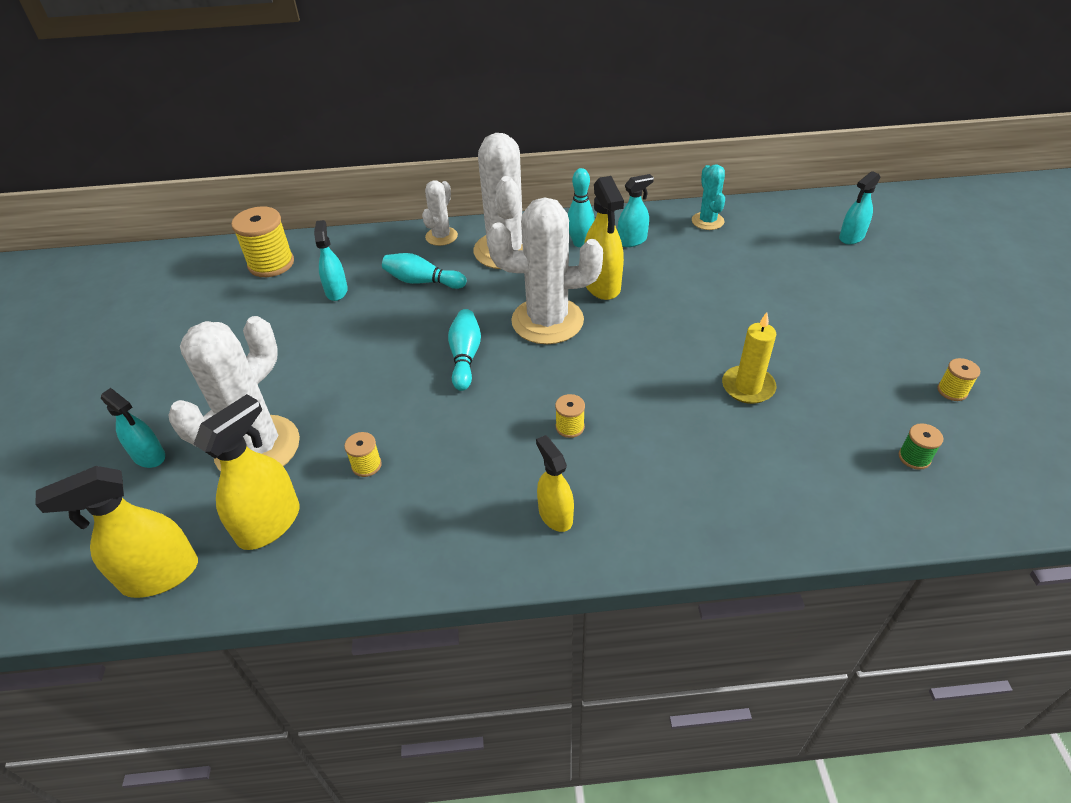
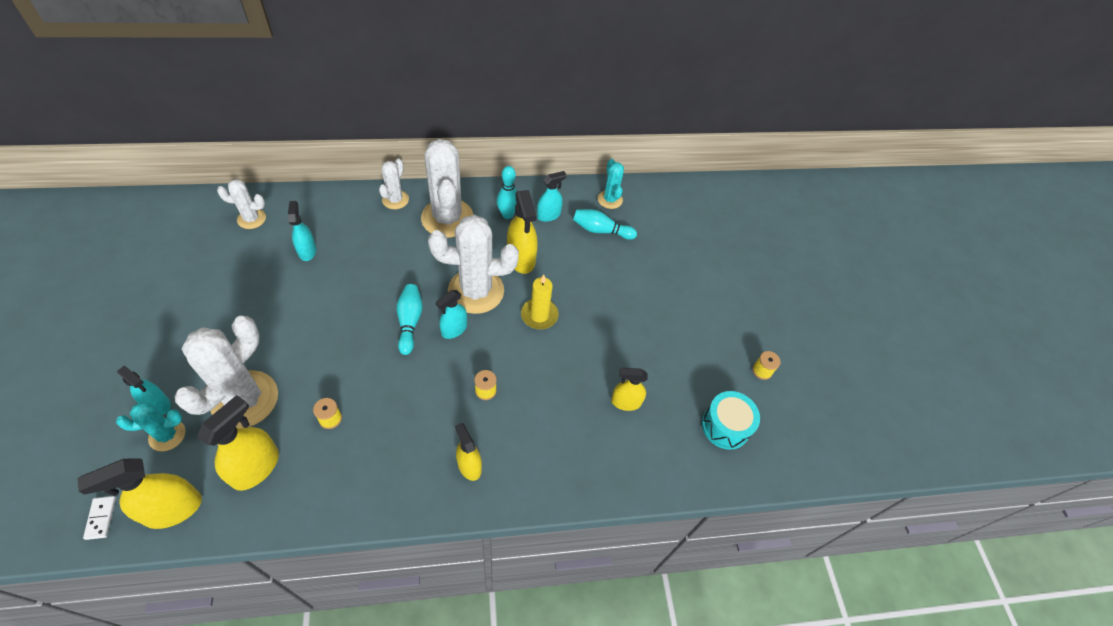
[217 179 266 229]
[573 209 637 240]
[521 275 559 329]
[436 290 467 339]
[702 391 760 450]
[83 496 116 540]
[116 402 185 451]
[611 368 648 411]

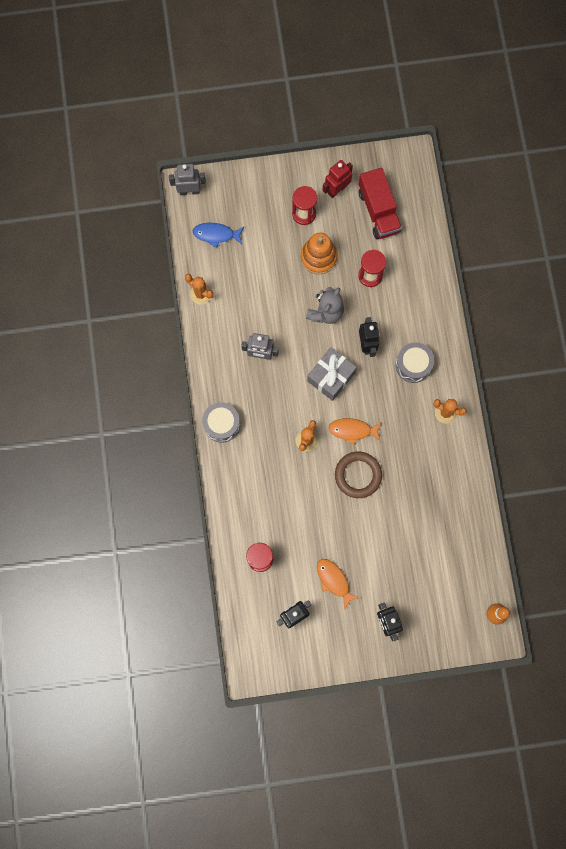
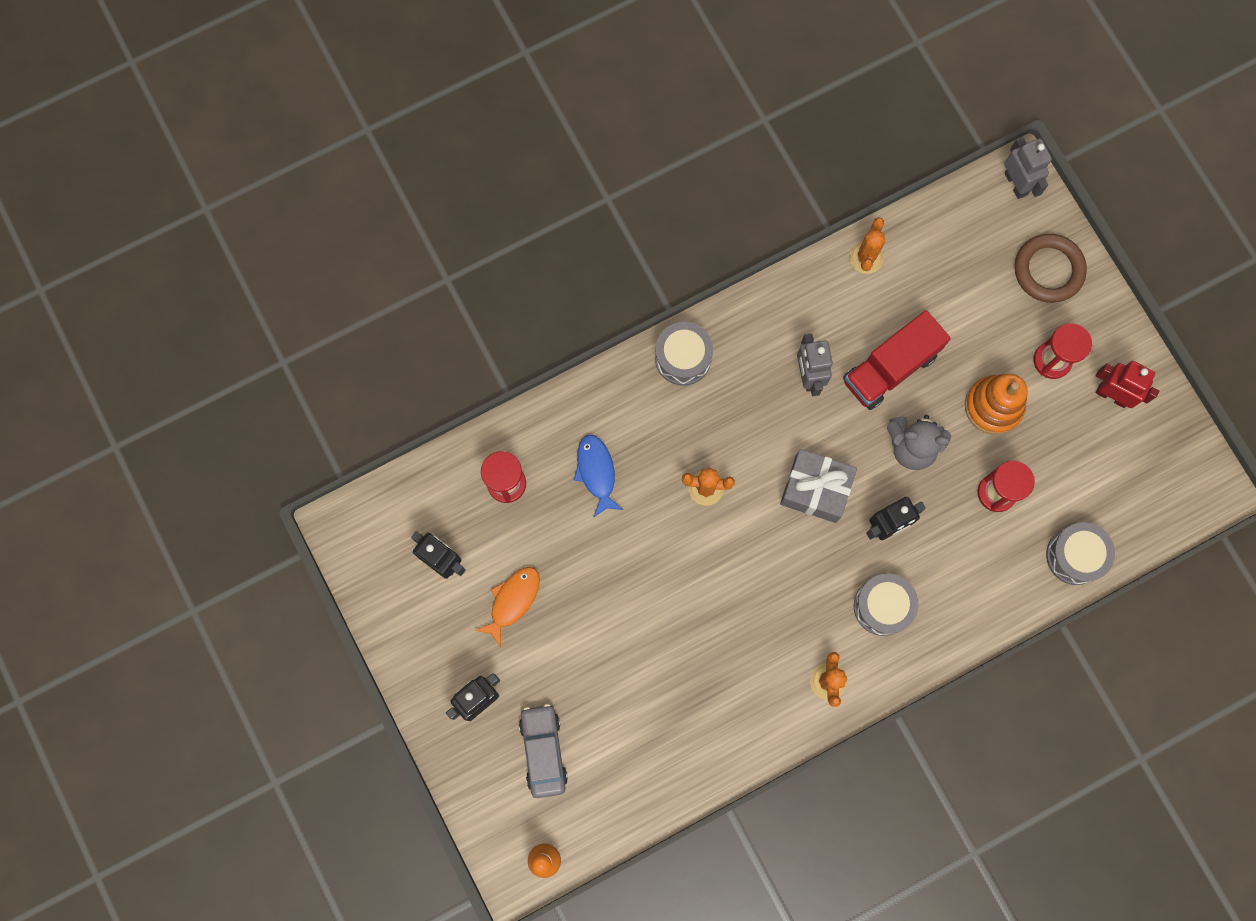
[574 435 623 518]
[328 418 381 445] (first image)
[1015 234 1087 303]
[843 310 951 410]
[519 704 568 798]
[1046 522 1115 585]

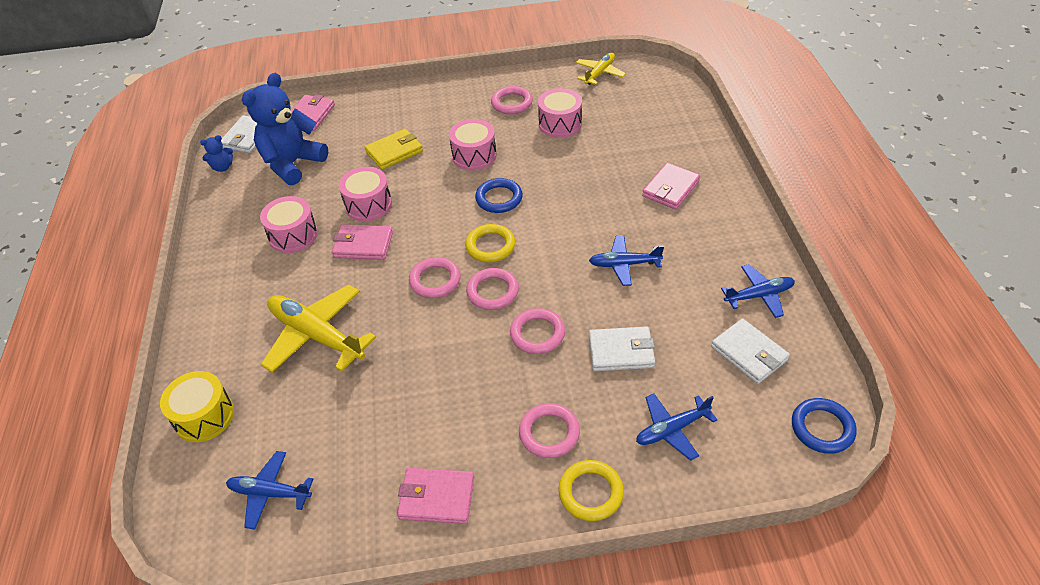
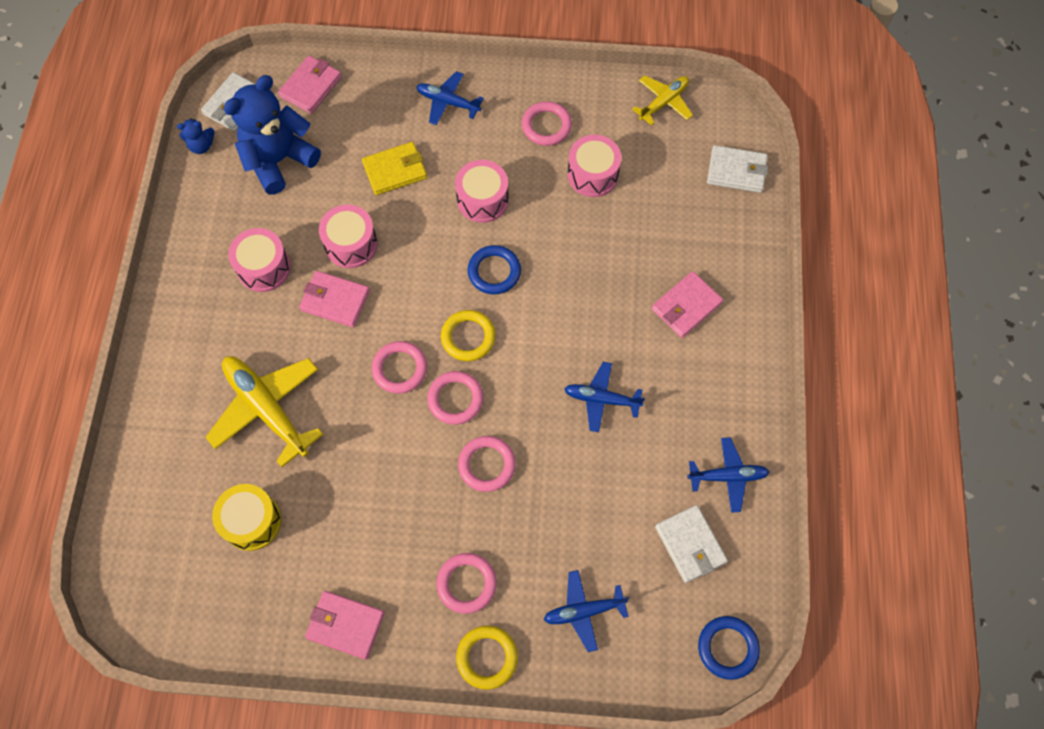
[212 484 281 551]
[416 71 484 125]
[707 145 768 193]

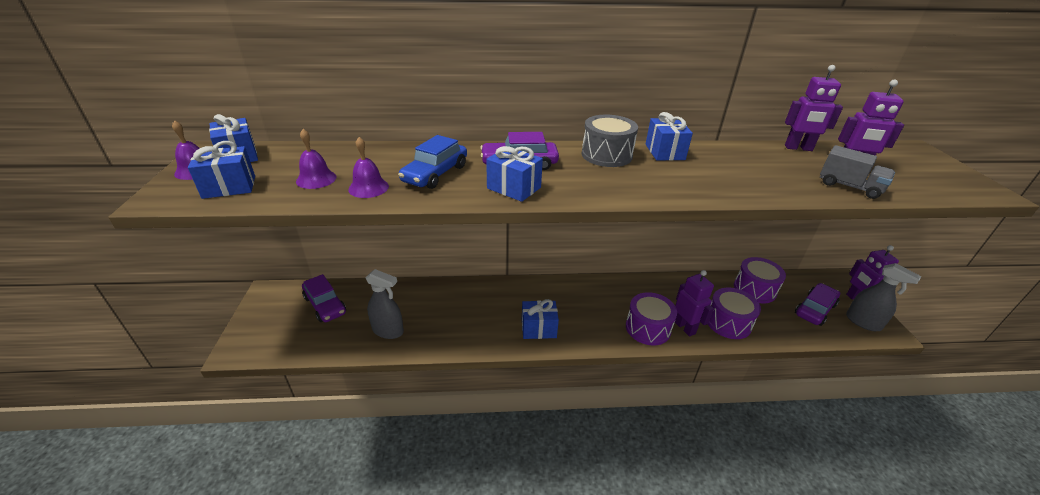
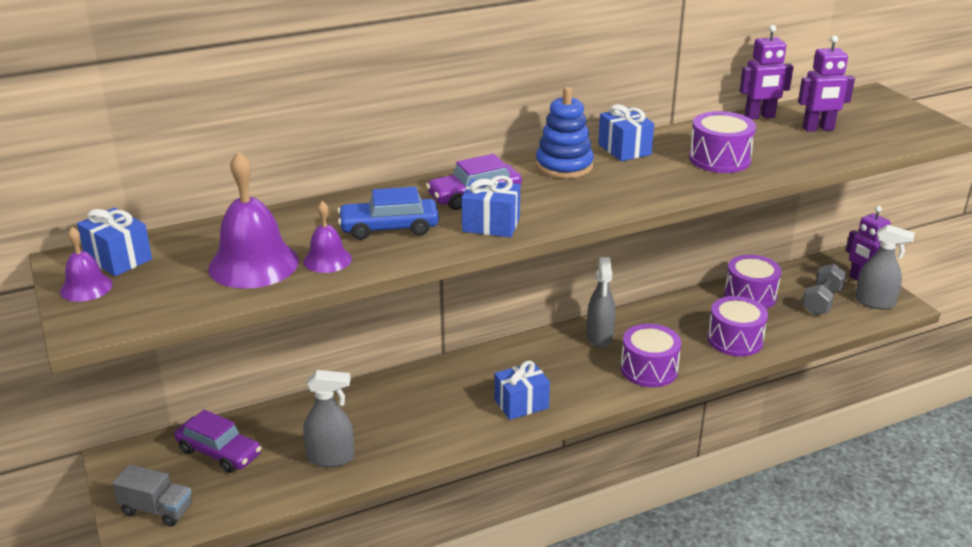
[188 141 255 199] (first image)
[208 151 299 288]
[338 187 439 240]
[536 87 594 179]
[675 270 714 337] (first image)
[802 264 847 315]
[112 464 192 527]
[587 257 615 348]
[689 111 756 173]

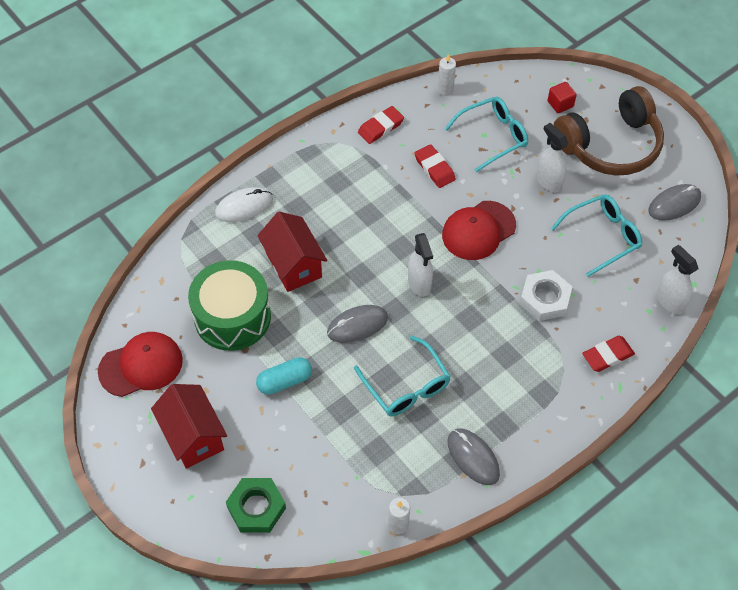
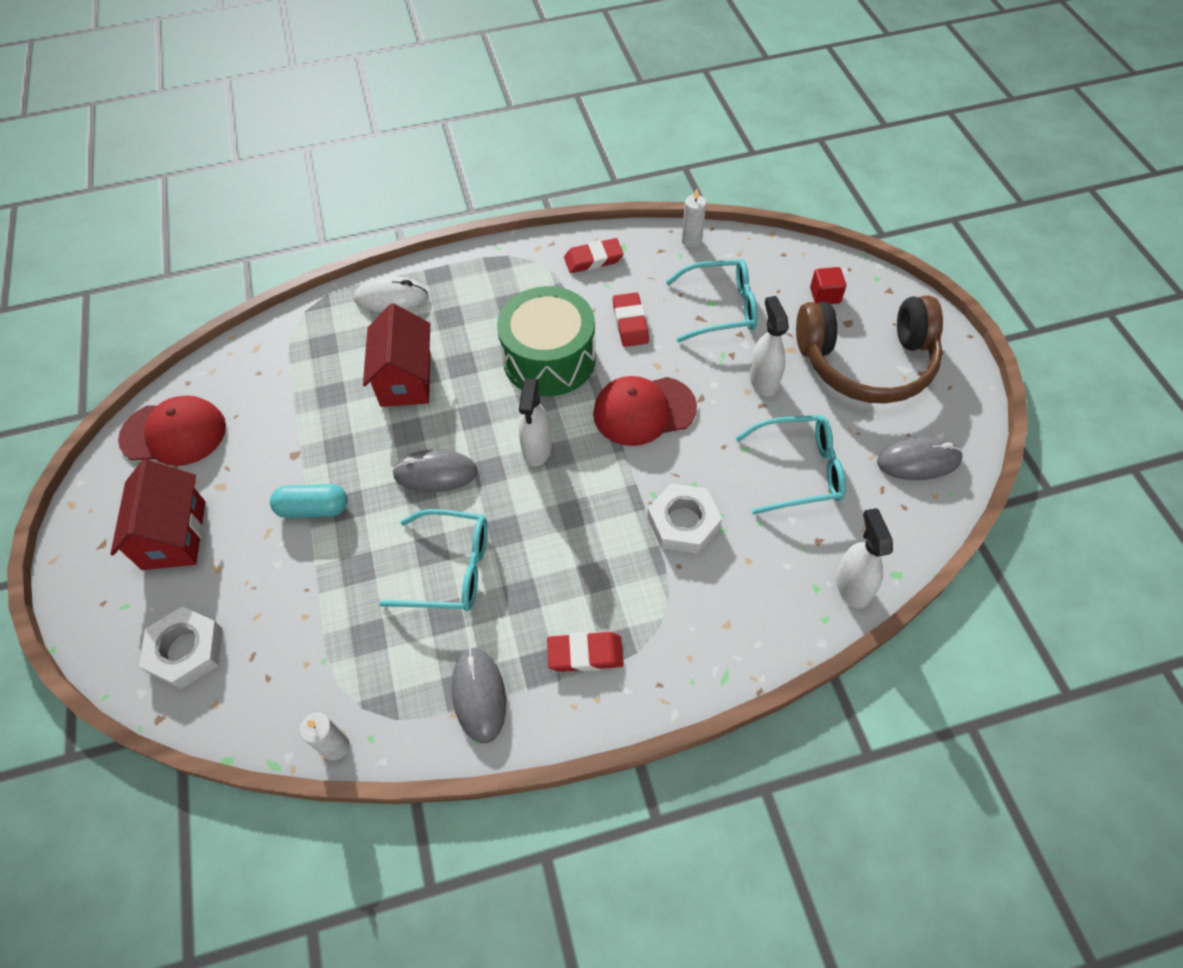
[497 286 596 396]
[139 607 223 689]
[379 509 488 611]
[547 632 624 672]

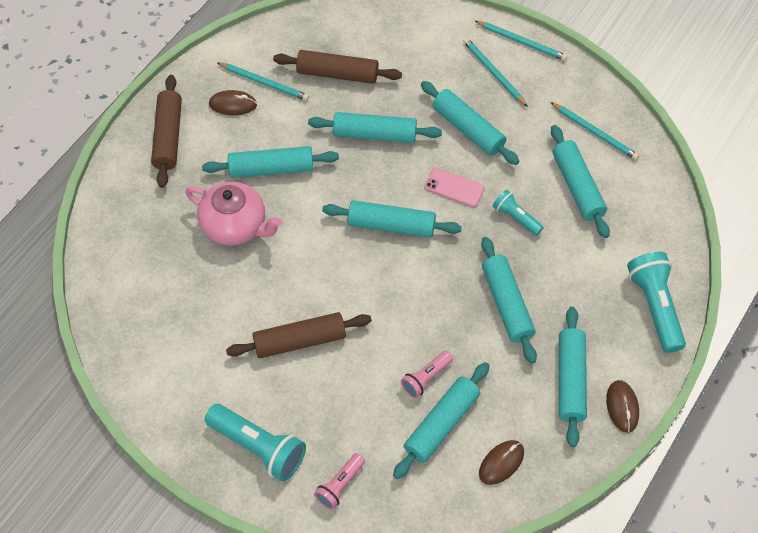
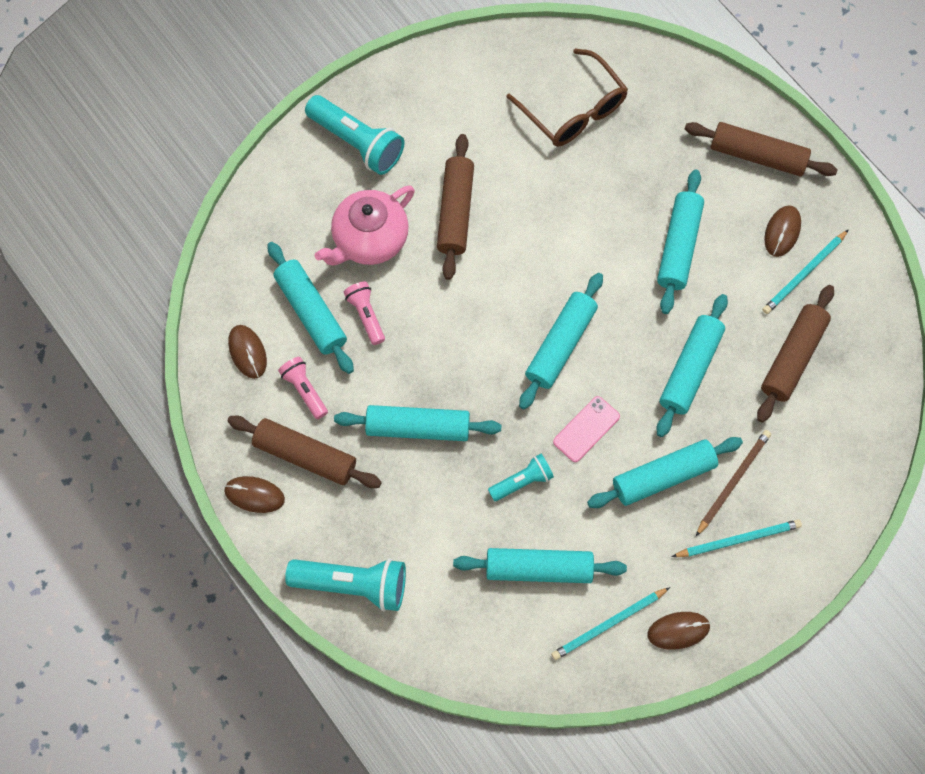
[315 185 415 265]
[305 95 405 175]
[278 357 328 419]
[475 21 567 61] (first image)
[227 416 382 488]
[507 49 628 147]
[648 612 711 650]
[696 430 771 536]

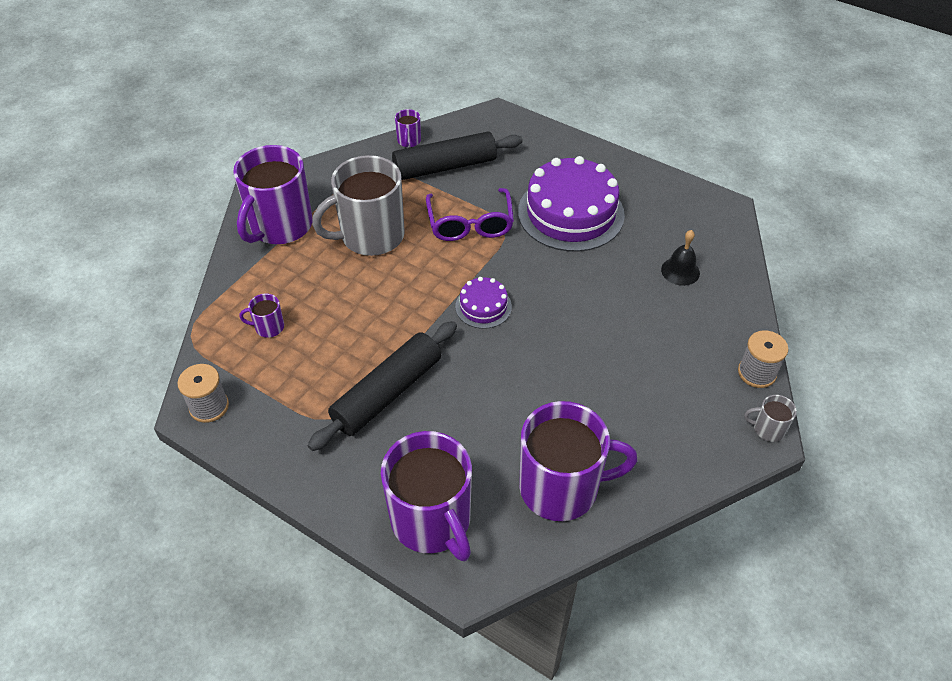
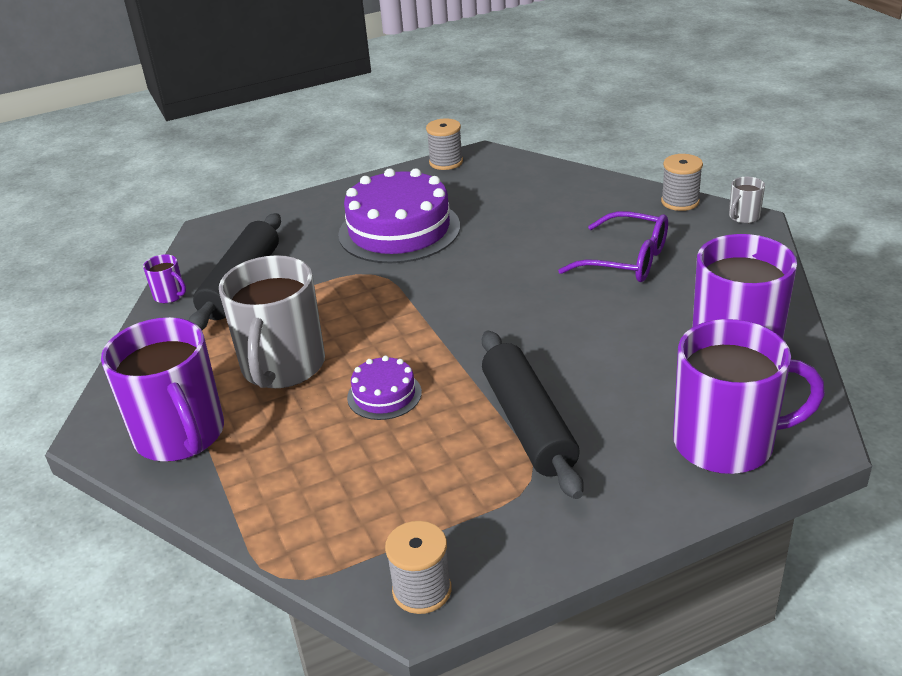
[240 294 284 338] (first image)
[558 211 668 282]
[347 356 422 420]
[661 230 700 286] (first image)
[426 118 463 170]

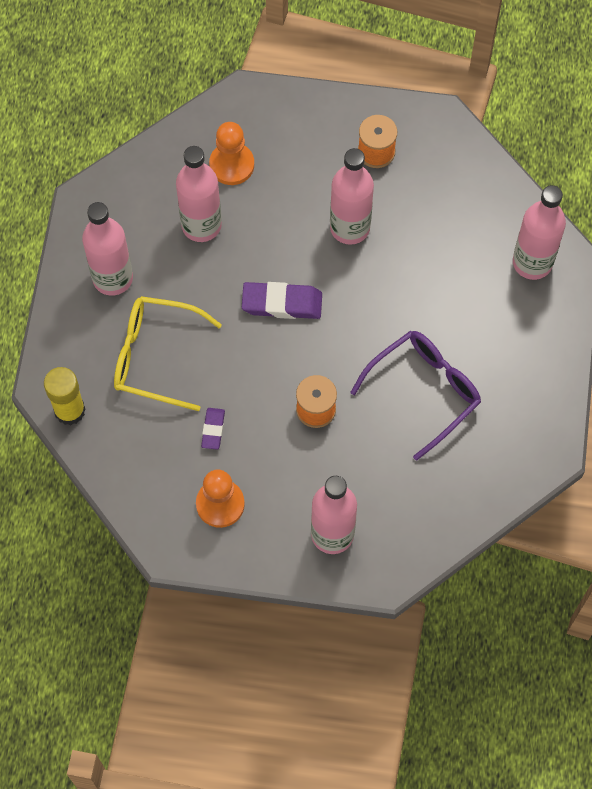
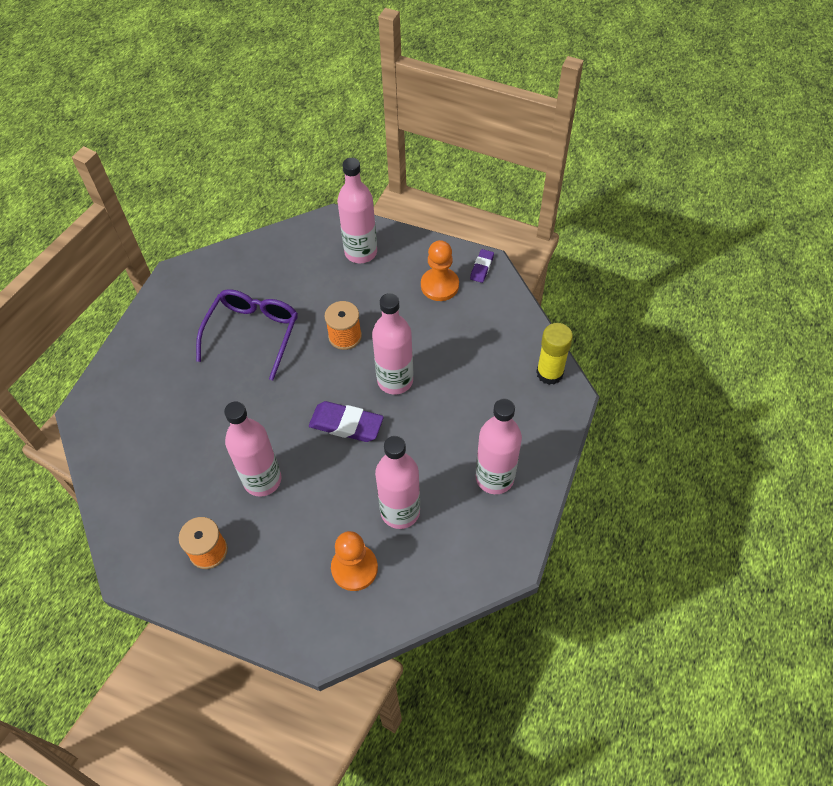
[114 296 222 411] (first image)
[470 249 494 283]
[196 289 298 380]
[372 293 413 395]

